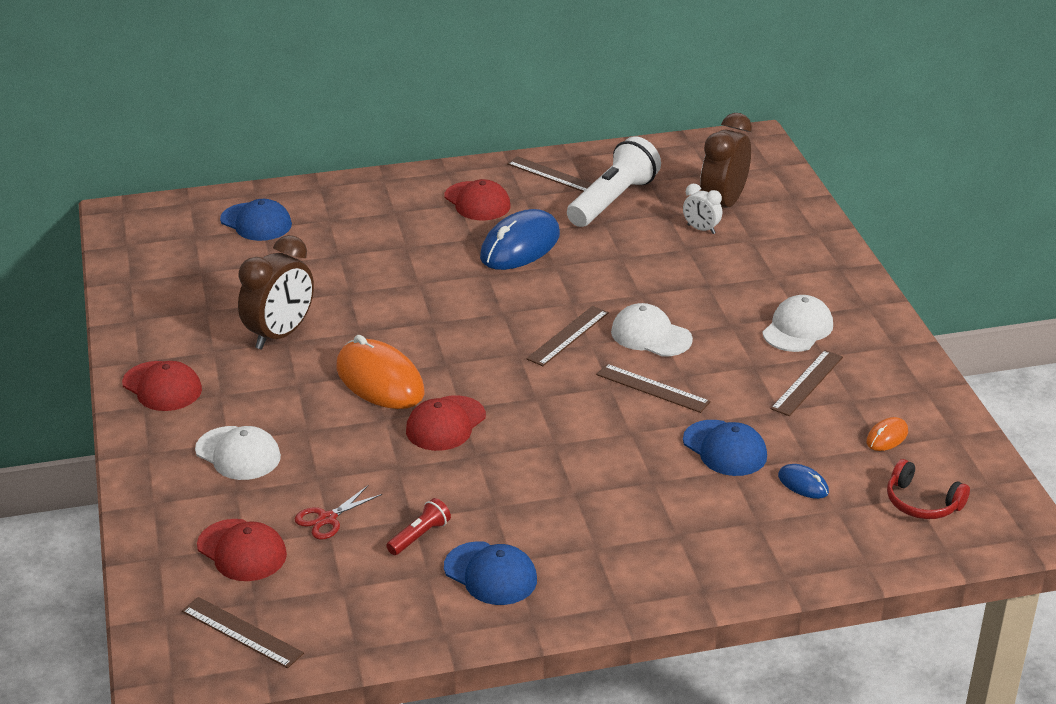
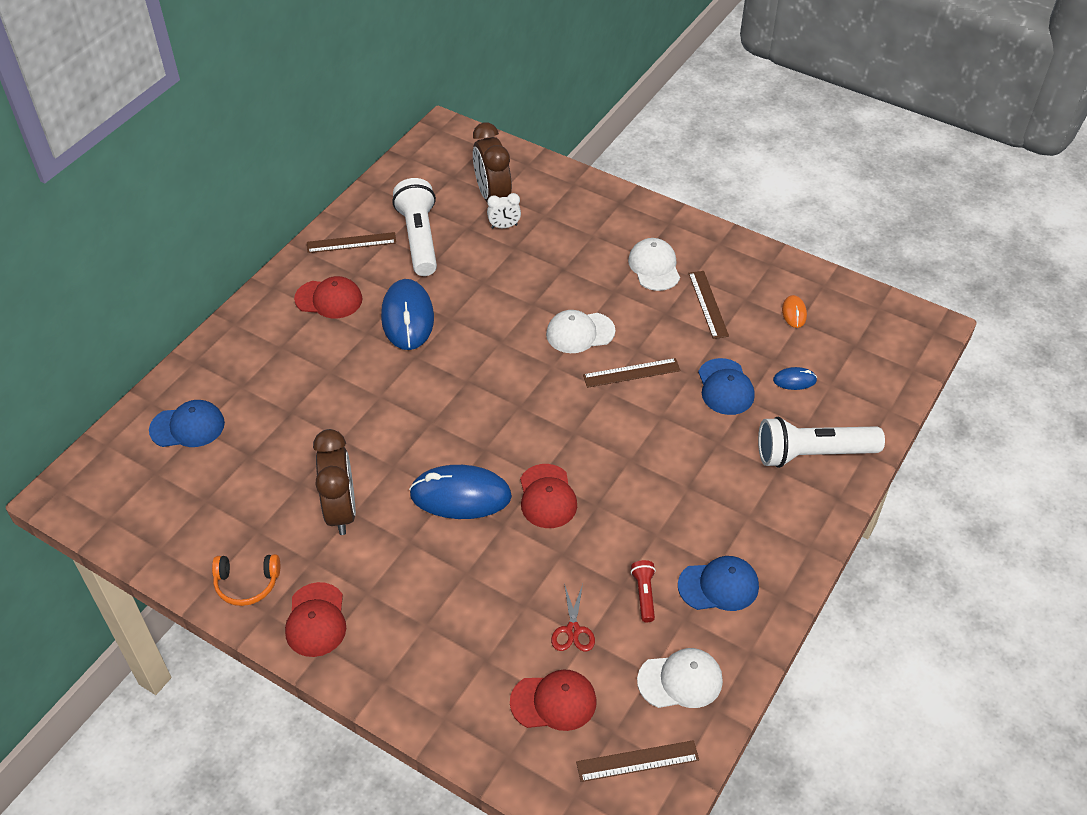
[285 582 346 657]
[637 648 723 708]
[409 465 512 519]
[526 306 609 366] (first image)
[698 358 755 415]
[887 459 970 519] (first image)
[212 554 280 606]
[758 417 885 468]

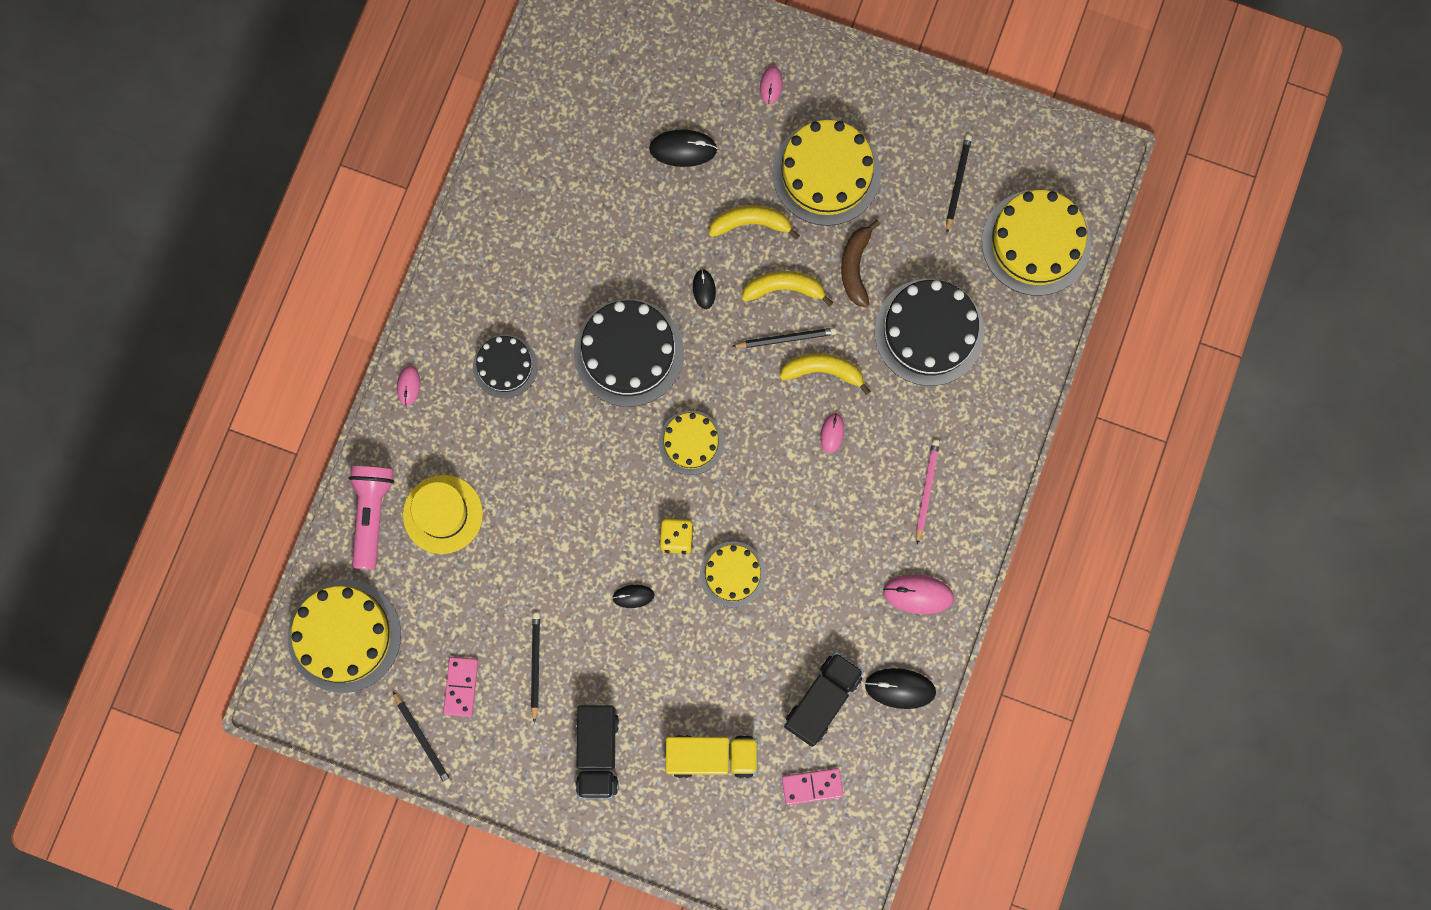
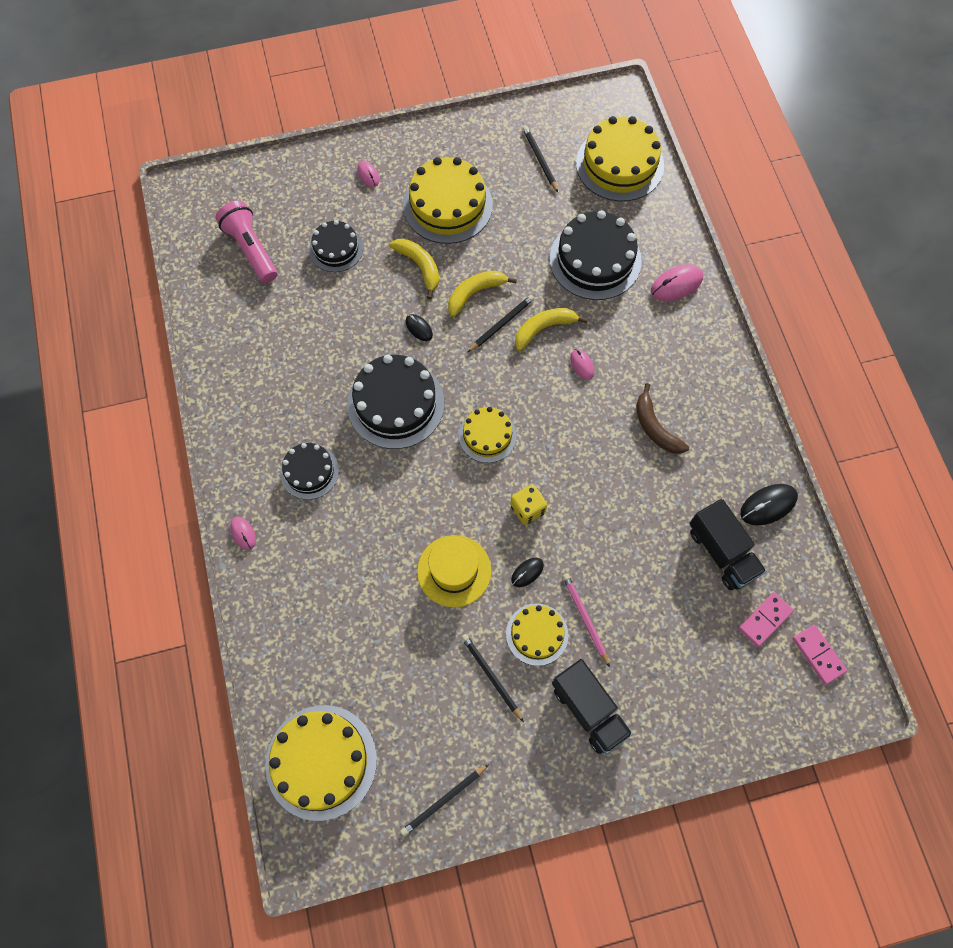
[216 201 278 283]
[400 764 489 837]
[417 535 491 607]
[793 625 847 685]
[309 220 363 272]
[666 735 758 778] (first image)
[506 603 568 666]
[389 239 439 299]
[689 499 766 590]
[636 383 689 454]
[651 264 703 301]
[562 574 610 668]

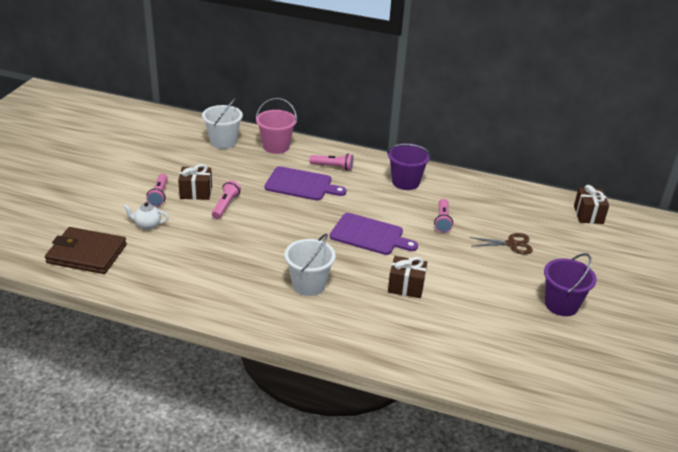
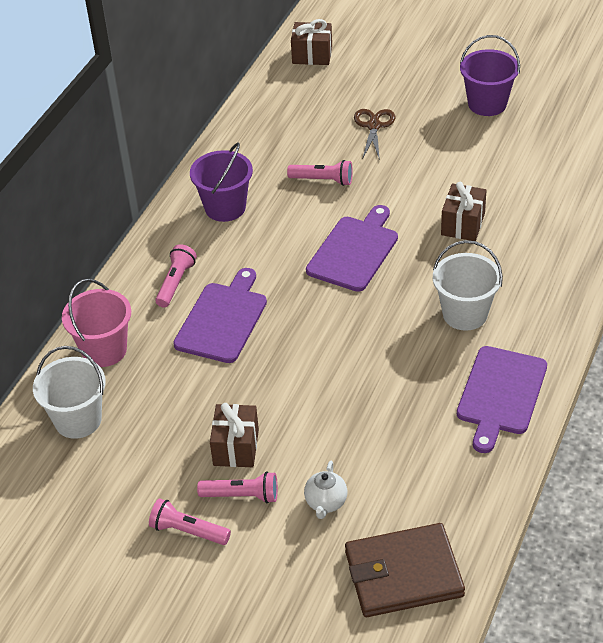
[345 523 465 617]
[149 498 231 545]
[457 346 547 453]

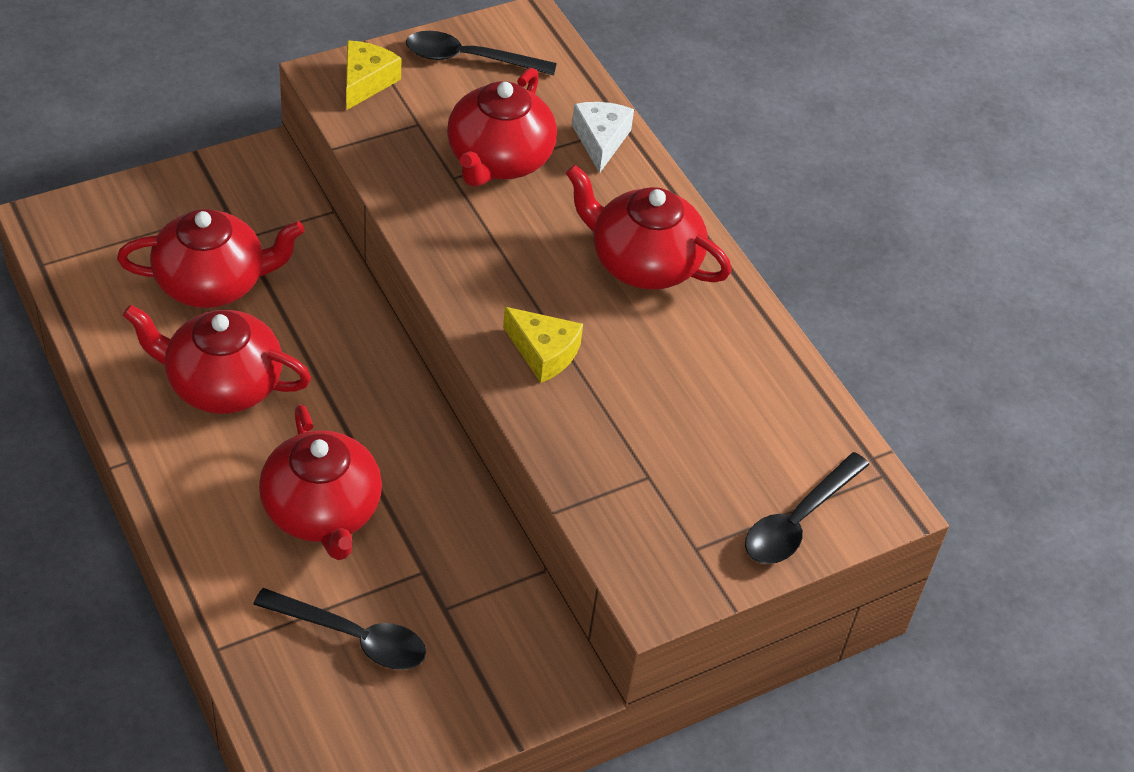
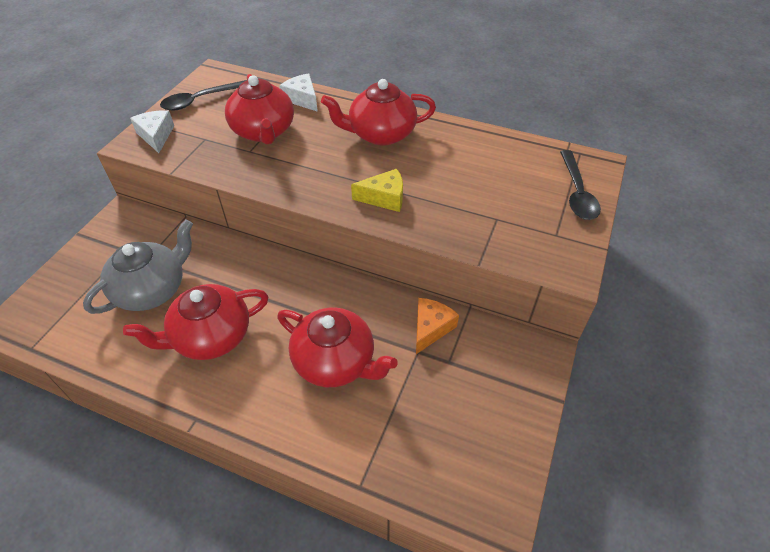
[83 219 193 314]
[253 588 426 670] (first image)
[130 110 174 153]
[416 298 459 354]

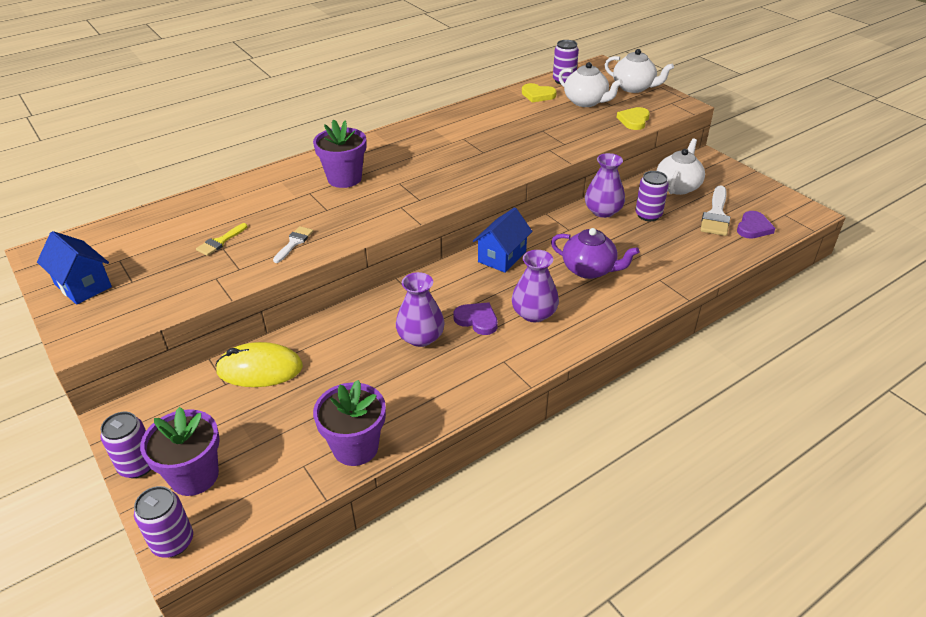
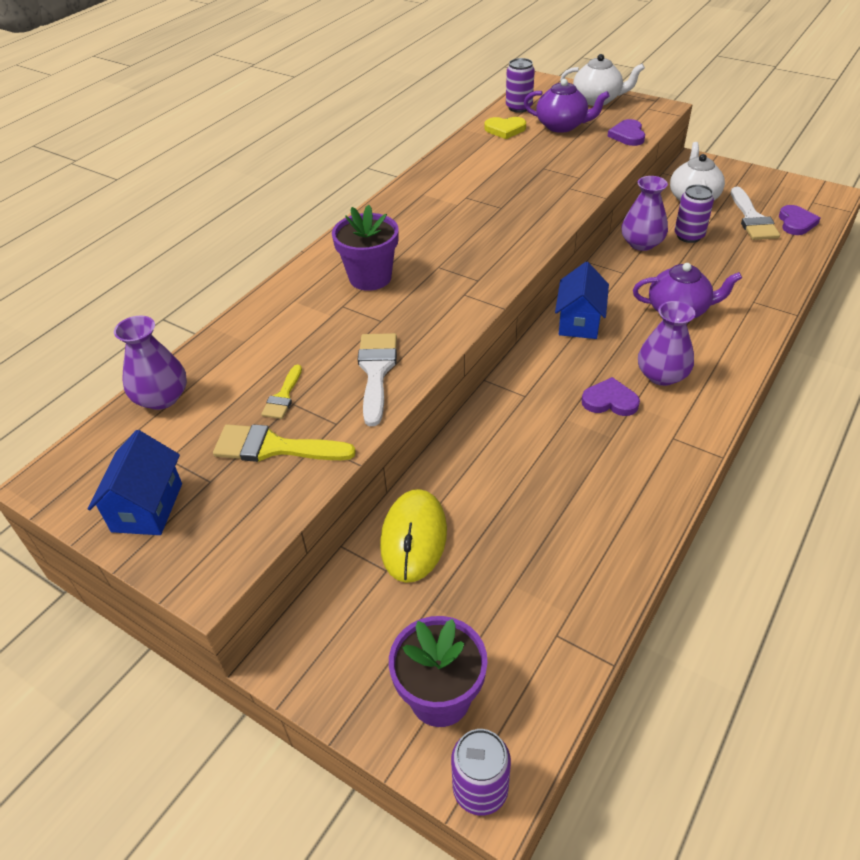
[88 430 182 535]
[100 412 151 478] (first image)
[380 489 447 583]
[357 333 397 426]
[313 380 386 466] (first image)
[114 316 187 410]
[524 79 610 133]
[608 119 645 146]
[213 424 356 462]

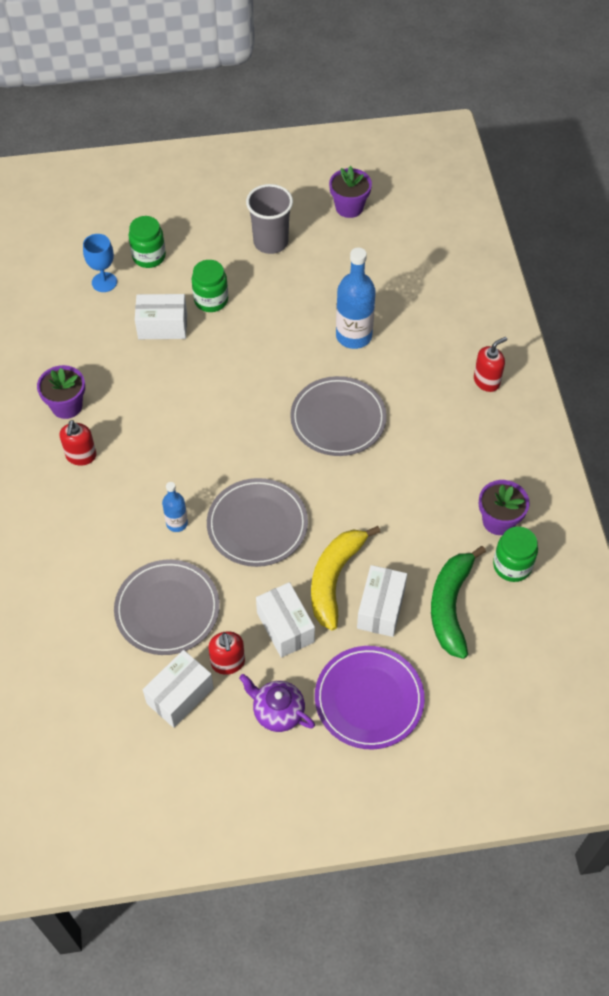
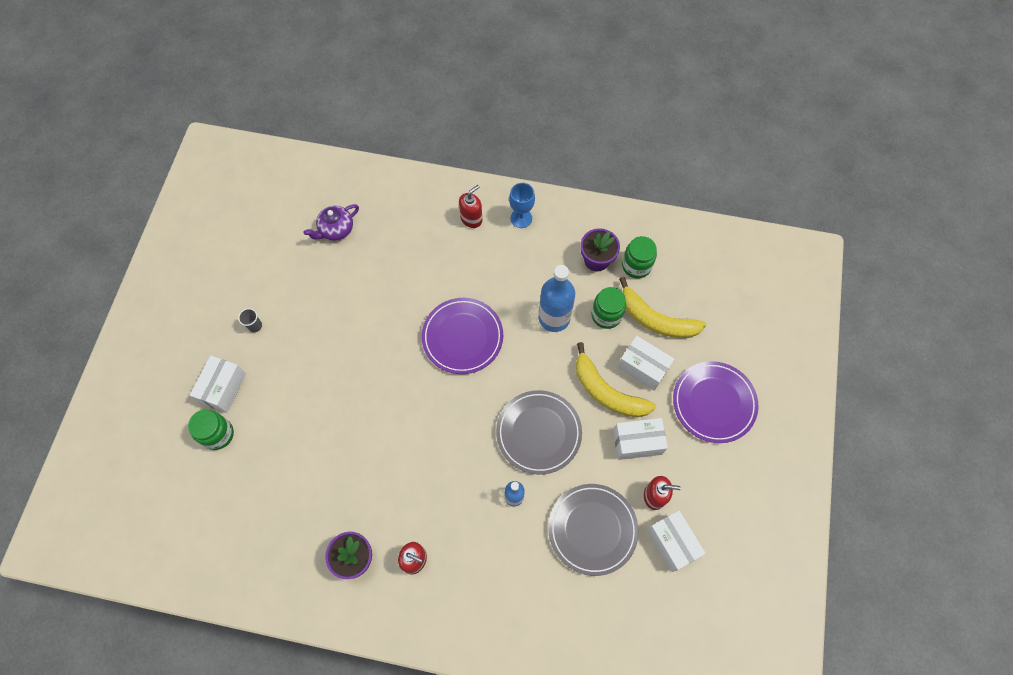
[509 183 535 228]
[190 356 246 413]
[591 287 626 329]
[304 204 359 241]
[238 308 262 332]
[421 298 503 374]
[329 166 372 218] (first image)
[539 265 575 332]
[619 277 706 338]
[459 185 482 228]

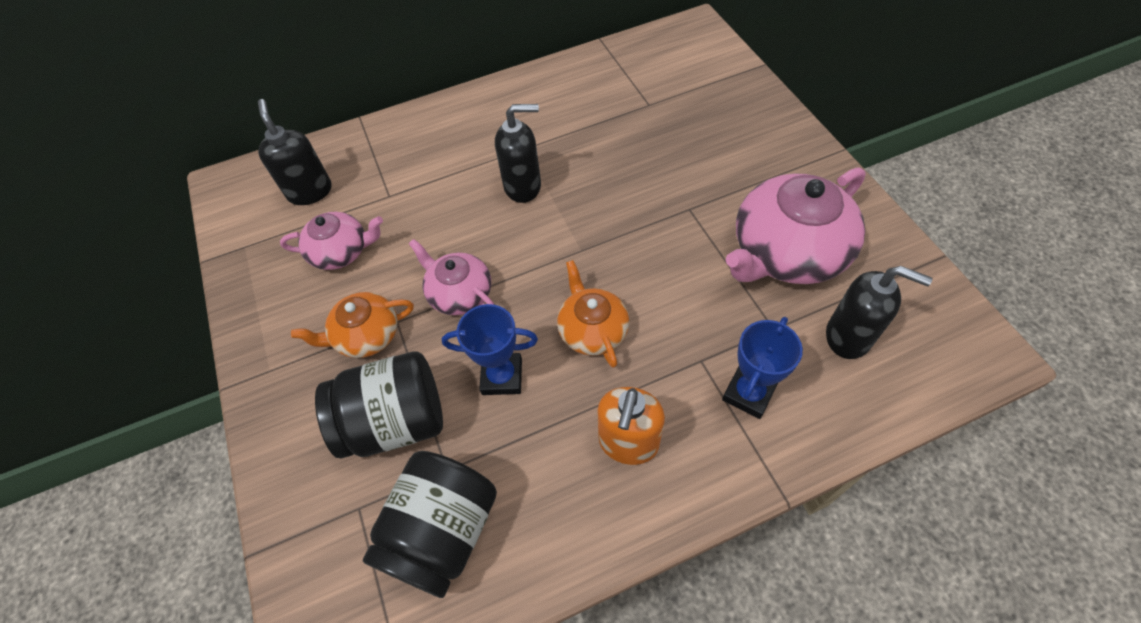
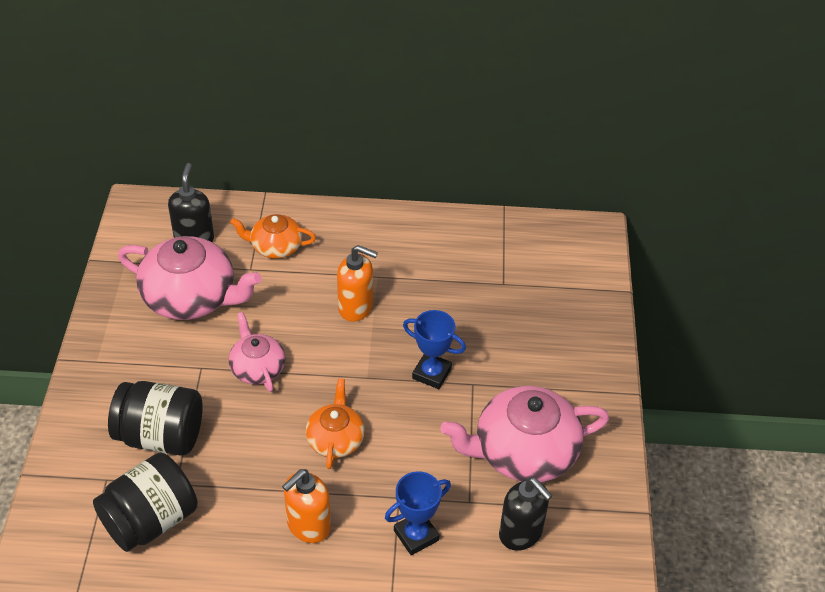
[118 236 262 320]
[230 214 316 259]
[403 310 466 389]
[337 245 378 322]

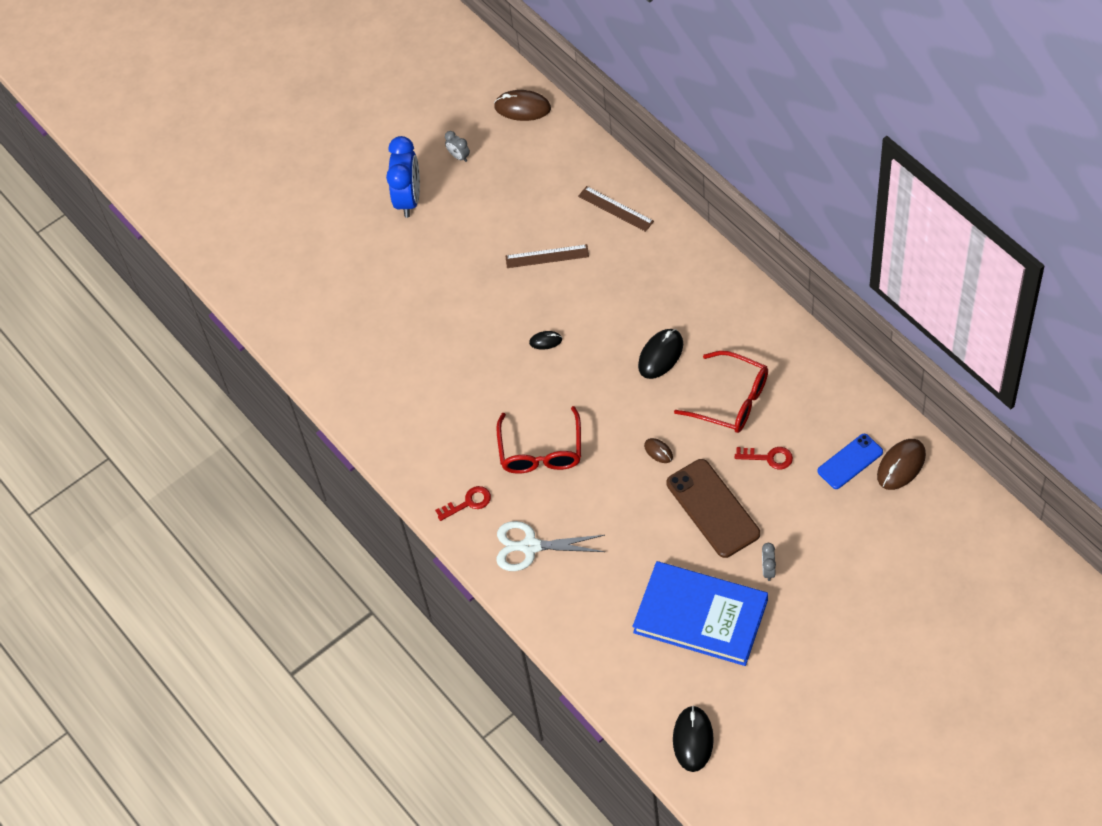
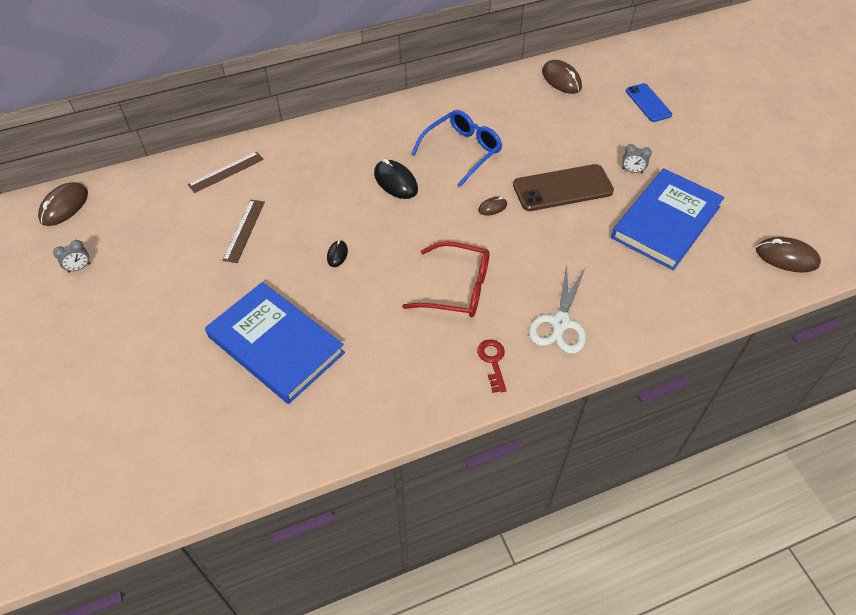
[386 136 420 218] (first image)
[756 237 821 273]
[411 110 502 187]
[735 447 793 470] (first image)
[626 83 672 122]
[205 282 345 404]

